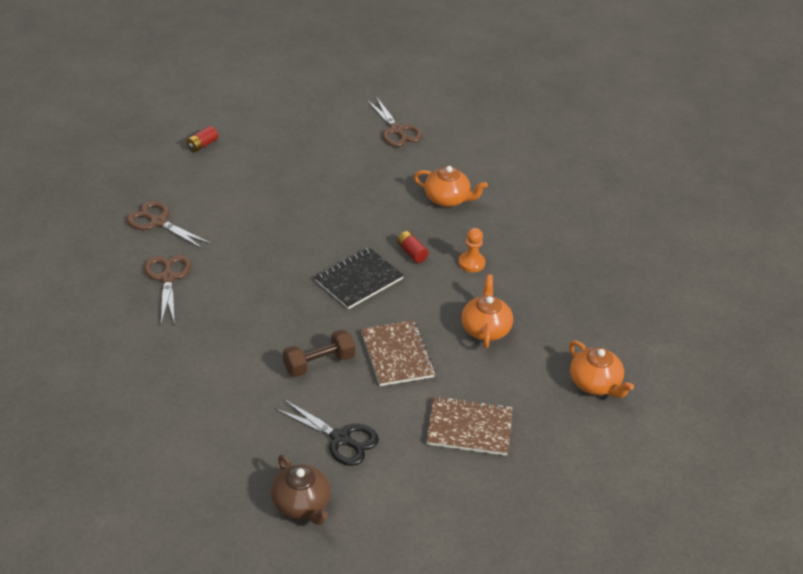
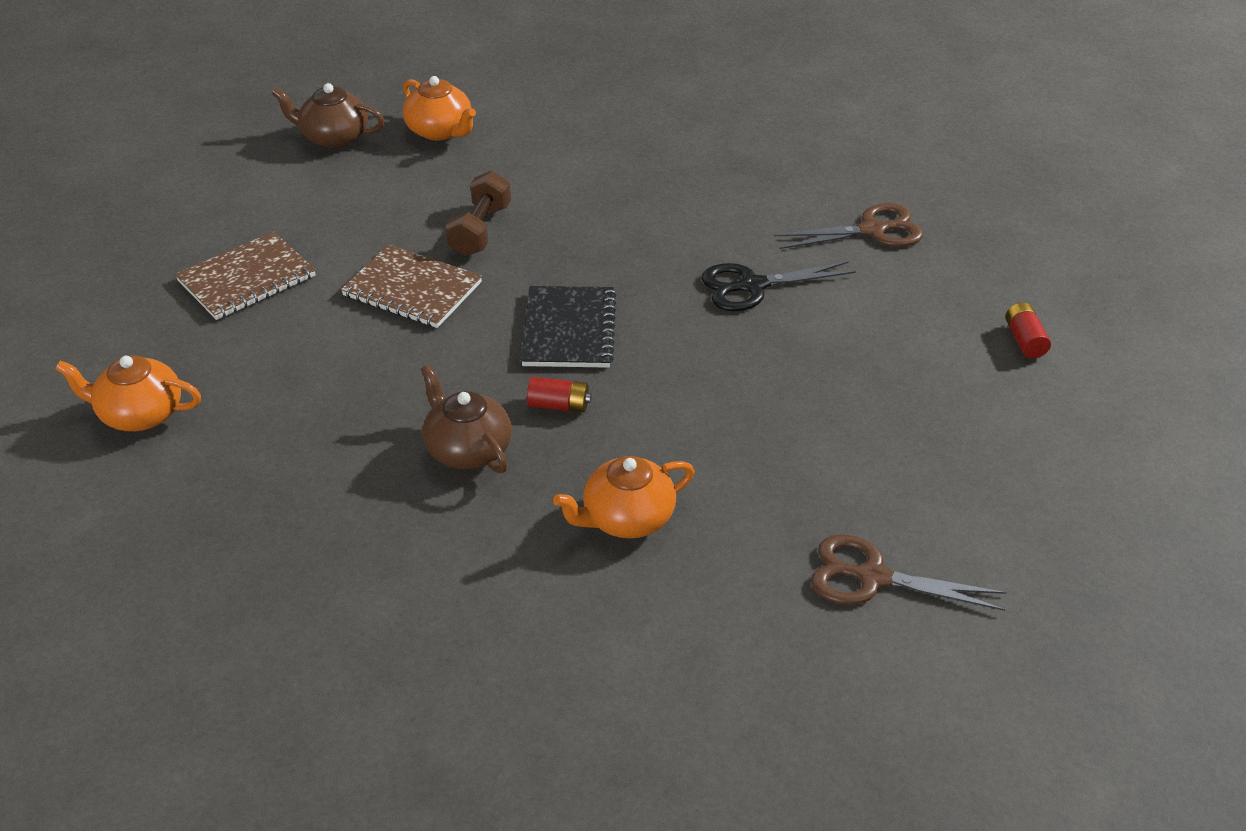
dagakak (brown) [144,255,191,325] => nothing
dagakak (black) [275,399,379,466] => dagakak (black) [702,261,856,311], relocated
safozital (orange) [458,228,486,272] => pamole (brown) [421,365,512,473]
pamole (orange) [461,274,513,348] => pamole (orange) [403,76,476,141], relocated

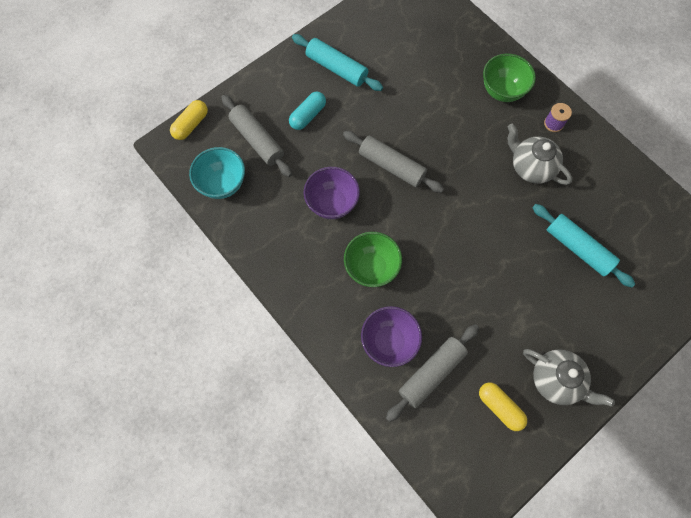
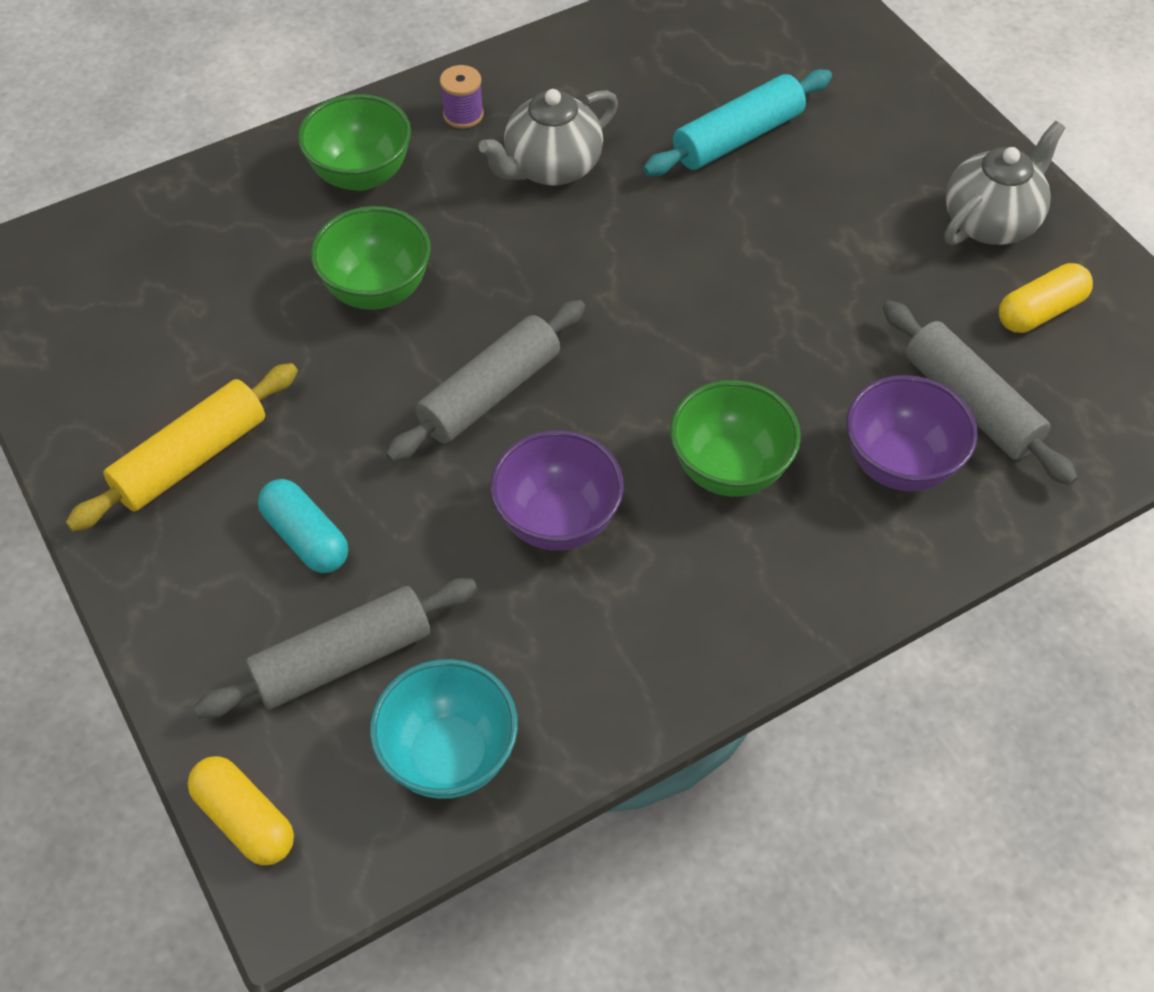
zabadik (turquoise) [292,34,383,91] => zabadik (yellow) [66,363,298,531]
nothing => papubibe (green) [311,206,431,310]

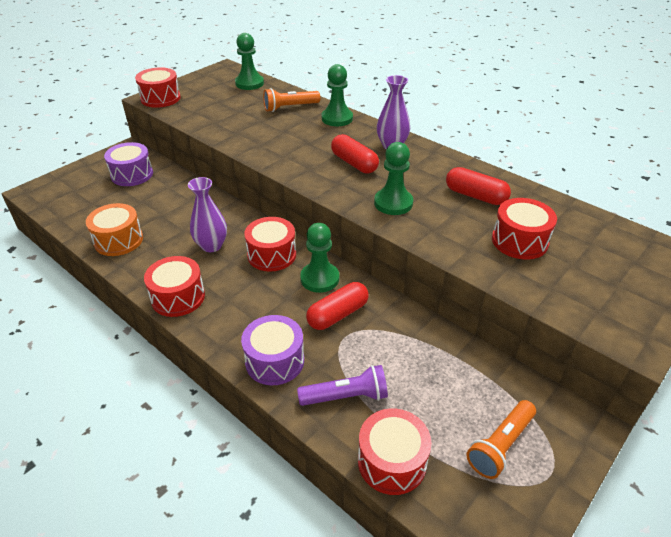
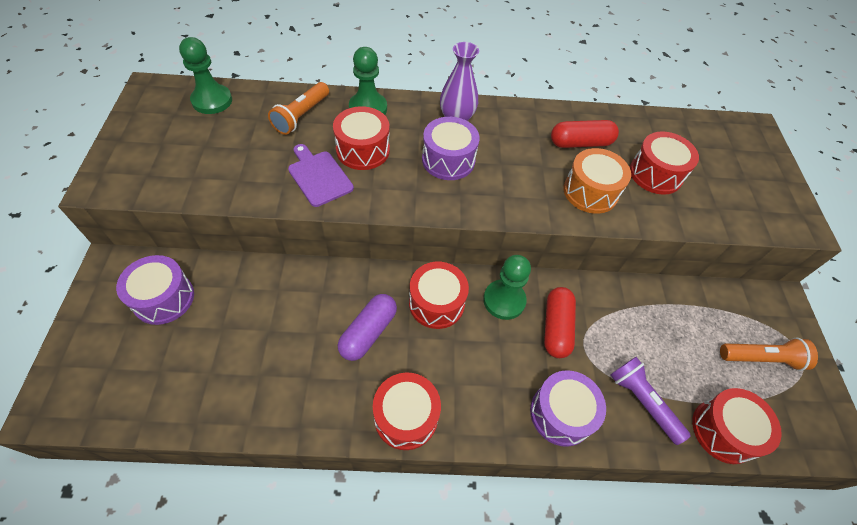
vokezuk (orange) [86,203,143,256] => vokezuk (orange) [564,148,631,214], relocated
vokezuk (red) [135,67,181,108] => vokezuk (red) [333,106,390,170], relocated
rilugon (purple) [188,177,227,252] => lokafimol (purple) [338,294,397,361]
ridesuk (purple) [297,365,388,406] => ridesuk (purple) [611,357,691,445], 75 degrees counterclockwise
lokafimol (red) [331,134,379,173] => vokezuk (purple) [422,117,480,180]
safozital (green) [374,142,413,215] => nothing
ridesuk (orange) [466,400,536,479] => ridesuk (orange) [720,338,818,371], 90 degrees counterclockwise
nothing => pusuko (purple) [288,144,354,207]

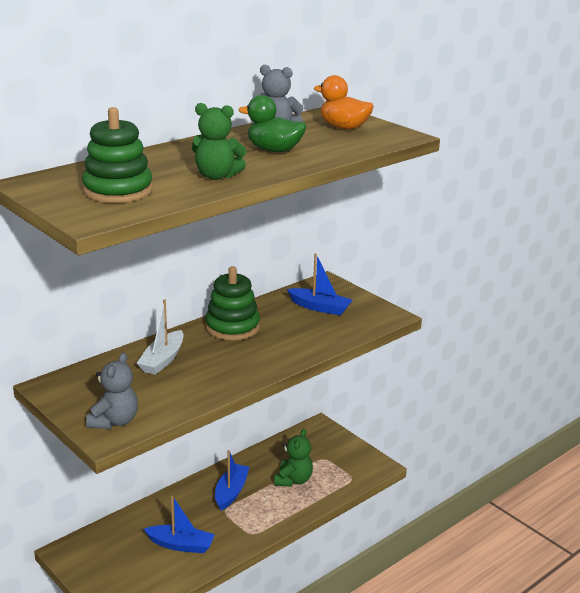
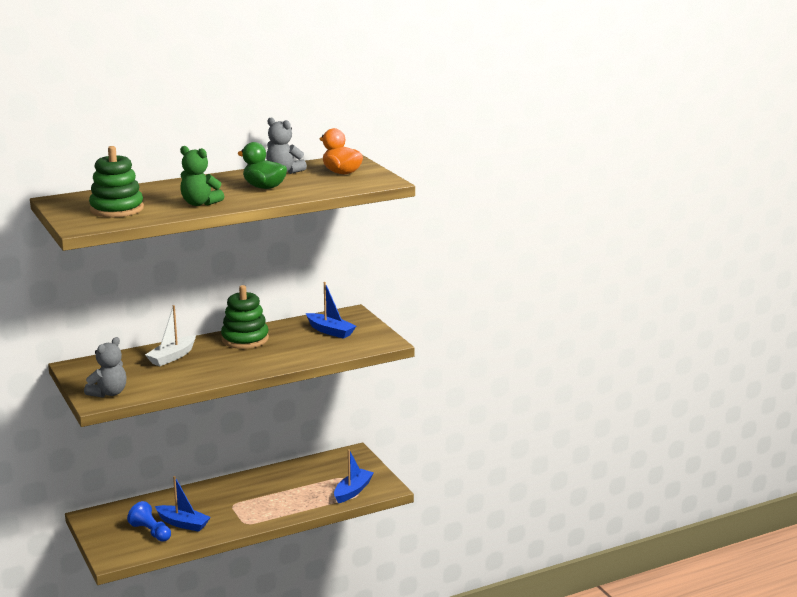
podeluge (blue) [215,450,249,511] => podeluge (blue) [334,449,374,503], relocated
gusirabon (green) [274,429,313,487] => nothing
nothing => safozital (blue) [127,501,171,542]

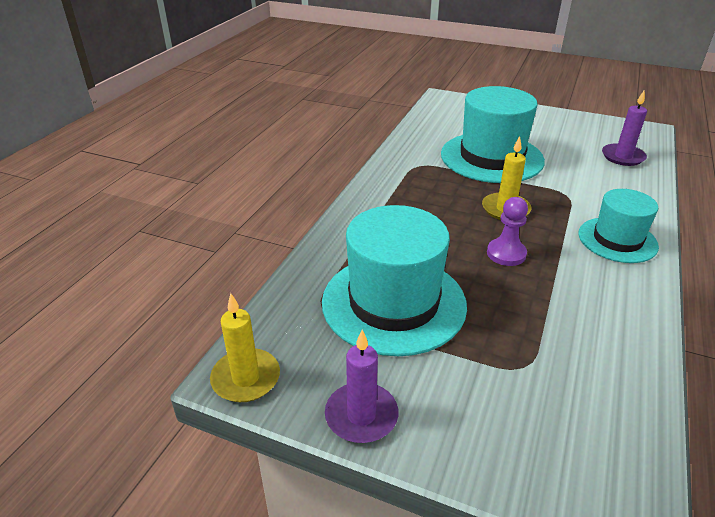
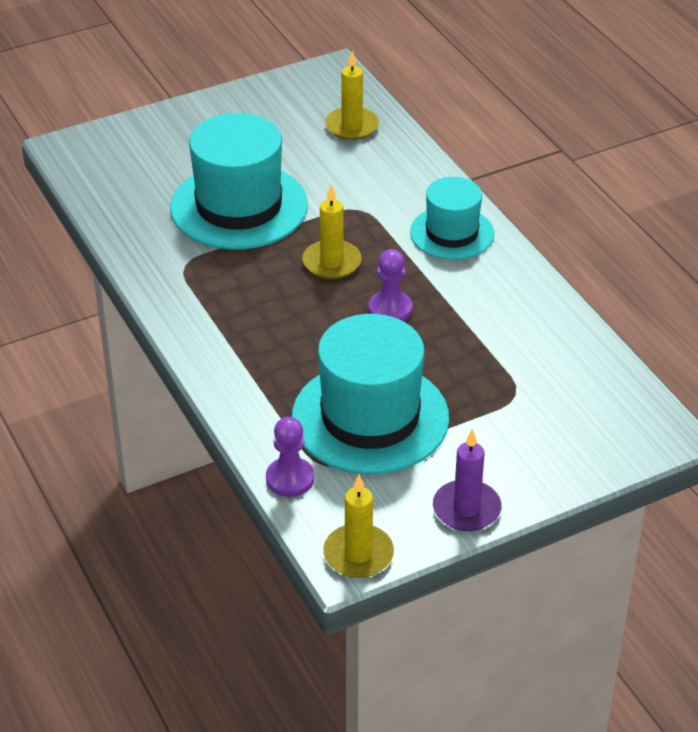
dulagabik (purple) [602,91,647,166] => dulagabik (yellow) [325,51,379,140]
nothing => safozital (purple) [266,417,314,497]

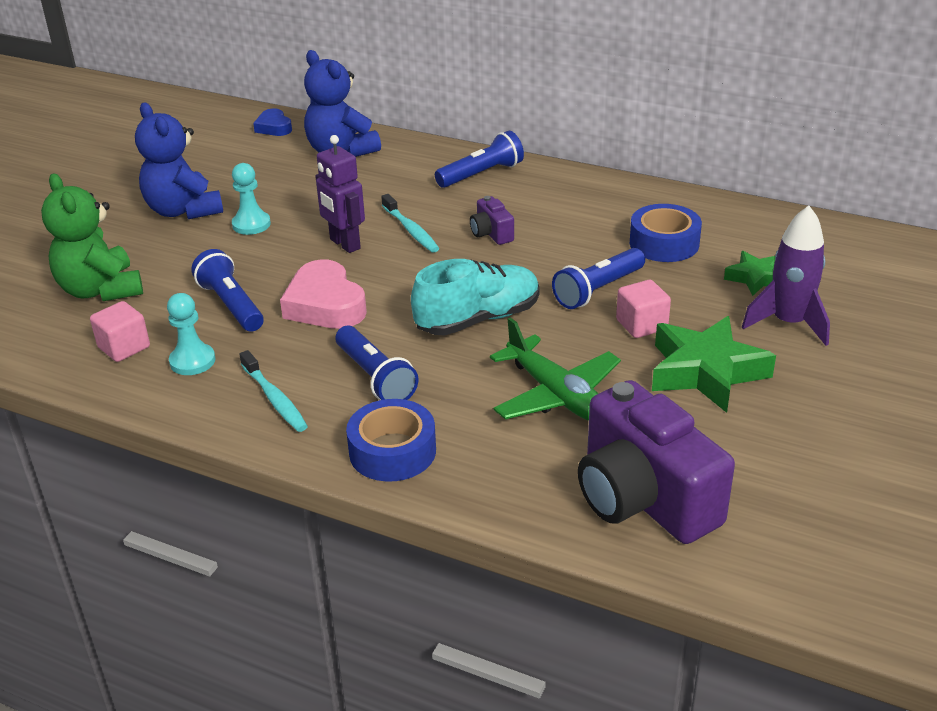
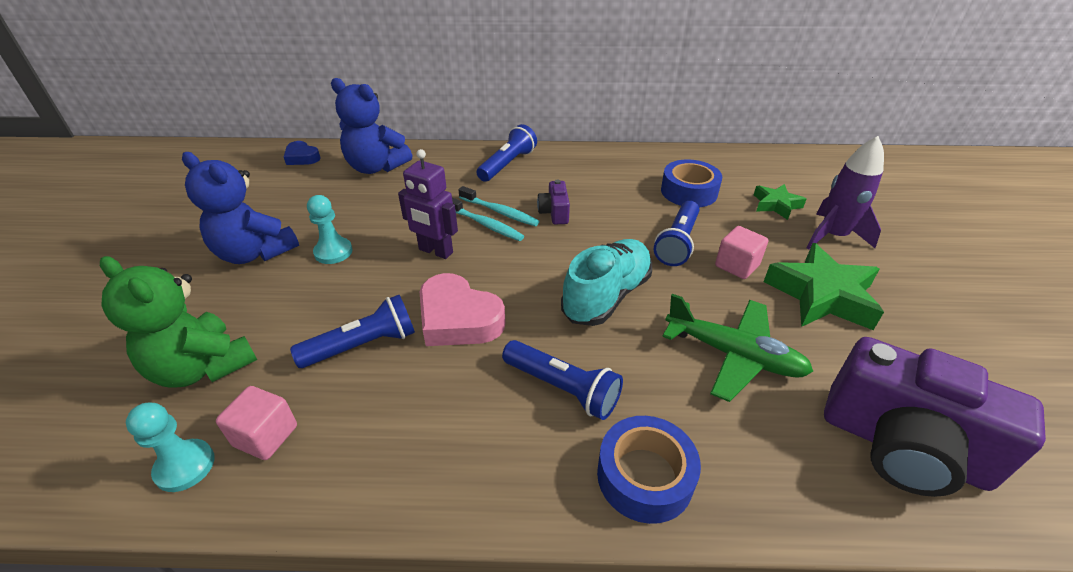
safozital (turquoise) [167,293,216,375] => safozital (turquoise) [126,403,215,492], relocated
ridesuk (blue) [191,249,264,332] => ridesuk (blue) [290,295,415,368], 120 degrees clockwise
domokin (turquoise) [239,350,308,432] => domokin (turquoise) [458,186,540,226], relocated
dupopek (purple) [470,196,514,245] => dupopek (purple) [537,179,570,225], 45 degrees clockwise

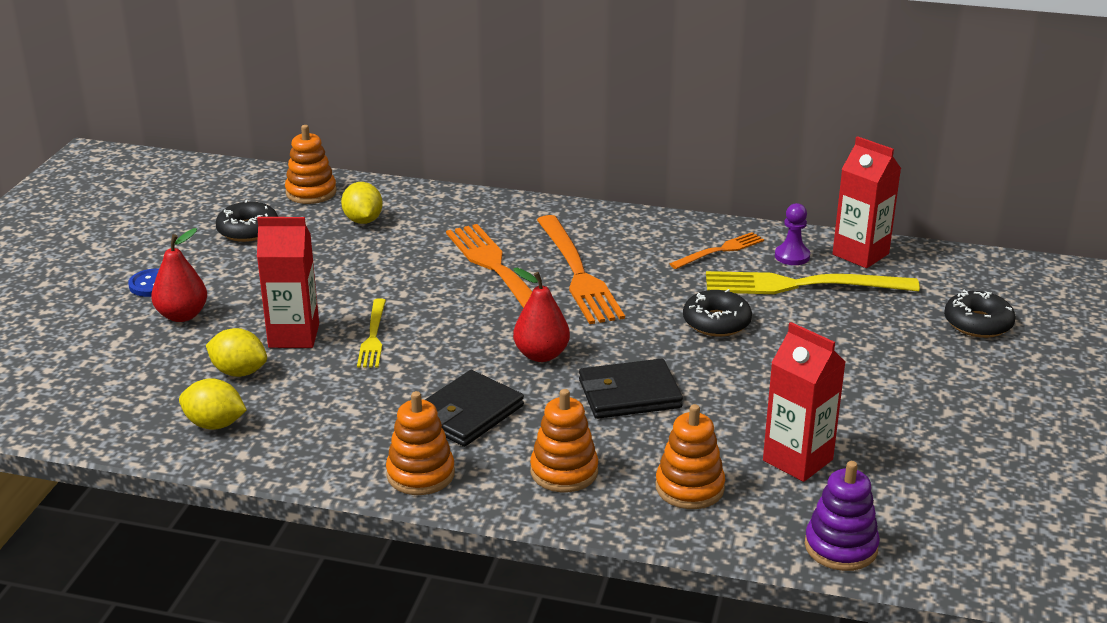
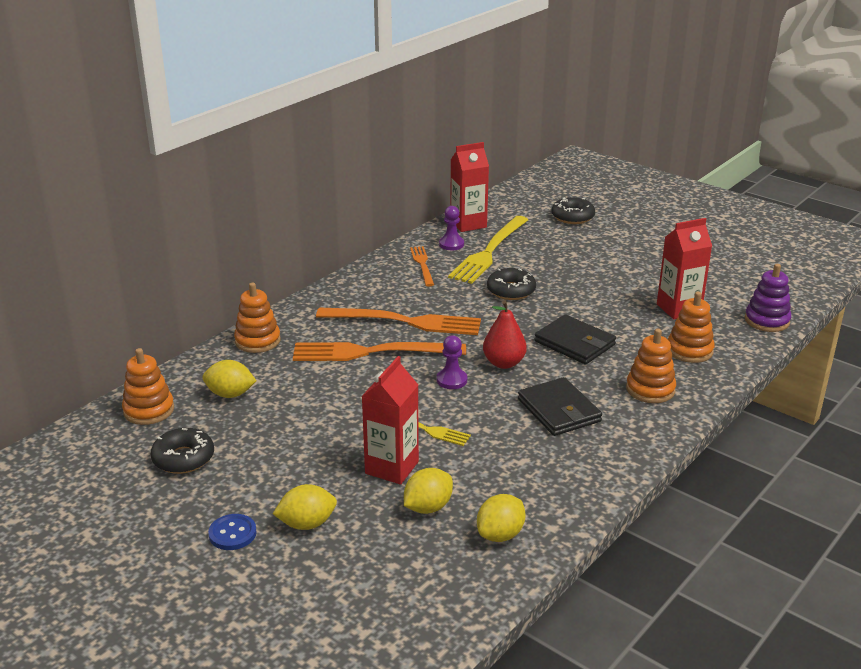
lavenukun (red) [151,228,207,322] => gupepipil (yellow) [273,484,337,530]
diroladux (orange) [386,391,455,495] => diroladux (orange) [234,283,280,353], relocated
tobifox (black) [579,359,683,419] => tobifox (black) [534,314,616,364], 60 degrees counterclockwise
nothing => safozital (purple) [437,336,467,389]

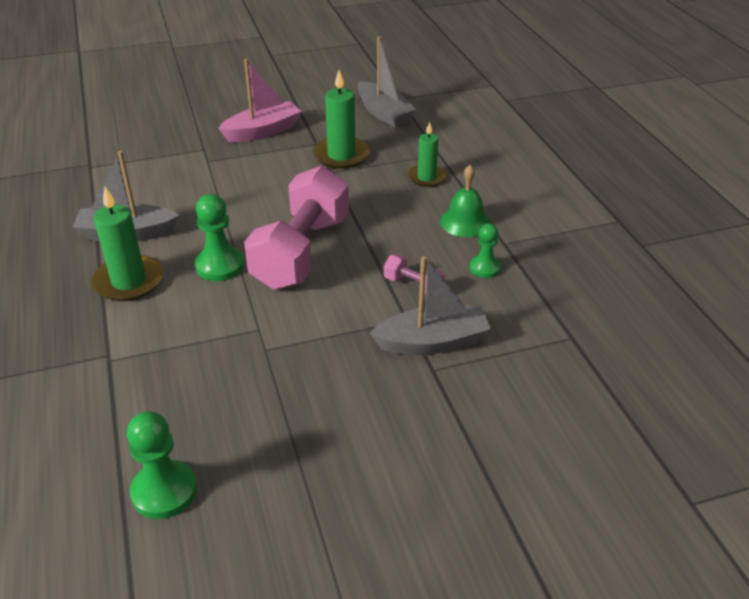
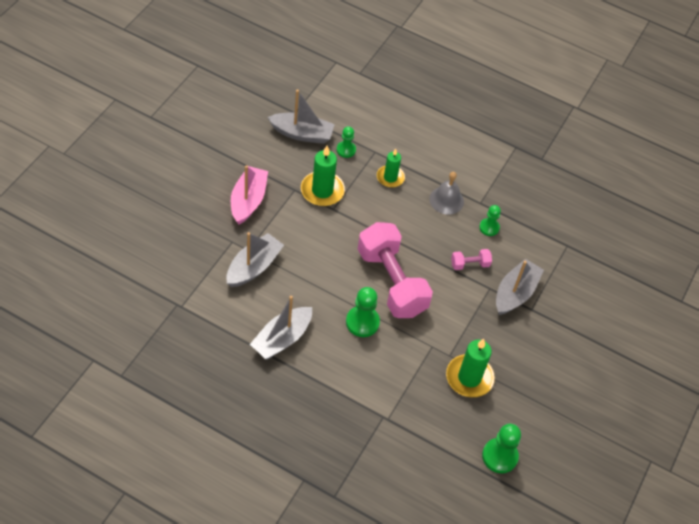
dulagabik (green) [91,187,163,301] => dulagabik (green) [446,339,495,397], relocated
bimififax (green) [440,165,491,237] => bimififax (grey) [429,172,464,215]
nothing => podeluge (grey) [226,232,284,287]
nothing => safozital (green) [337,126,356,158]

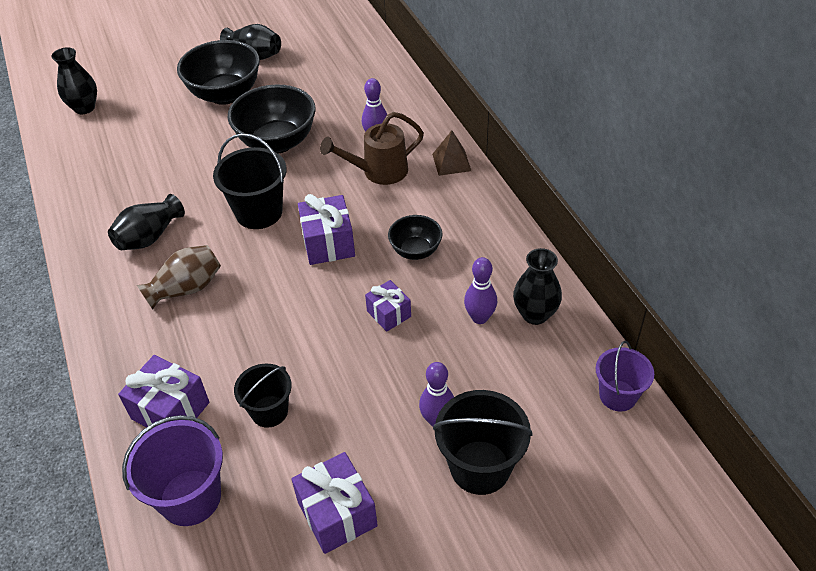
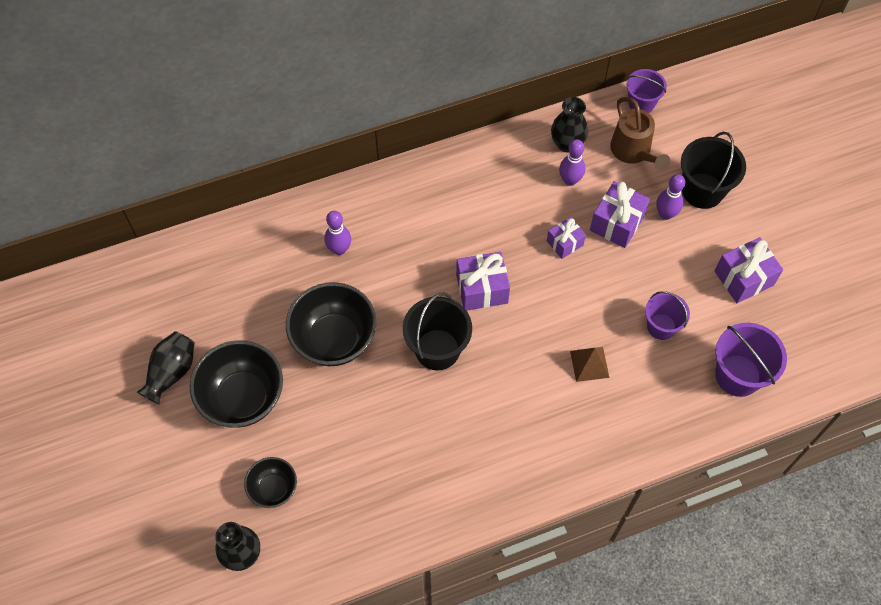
rilugon (black) [108,194,185,250] => nothing
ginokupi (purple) [118,355,209,427] => ginokupi (purple) [590,181,650,248], relocated
rilugon (brown) [137,245,221,309] => nothing
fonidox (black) [234,364,292,428] => fonidox (purple) [645,291,690,340]
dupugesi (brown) [320,112,424,185] => dupugesi (brown) [610,97,671,171], relocated
papubibe (black) [388,215,442,260] => papubibe (black) [244,457,297,508], relocated
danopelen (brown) [432,131,471,176] => danopelen (brown) [570,347,609,382], relocated

